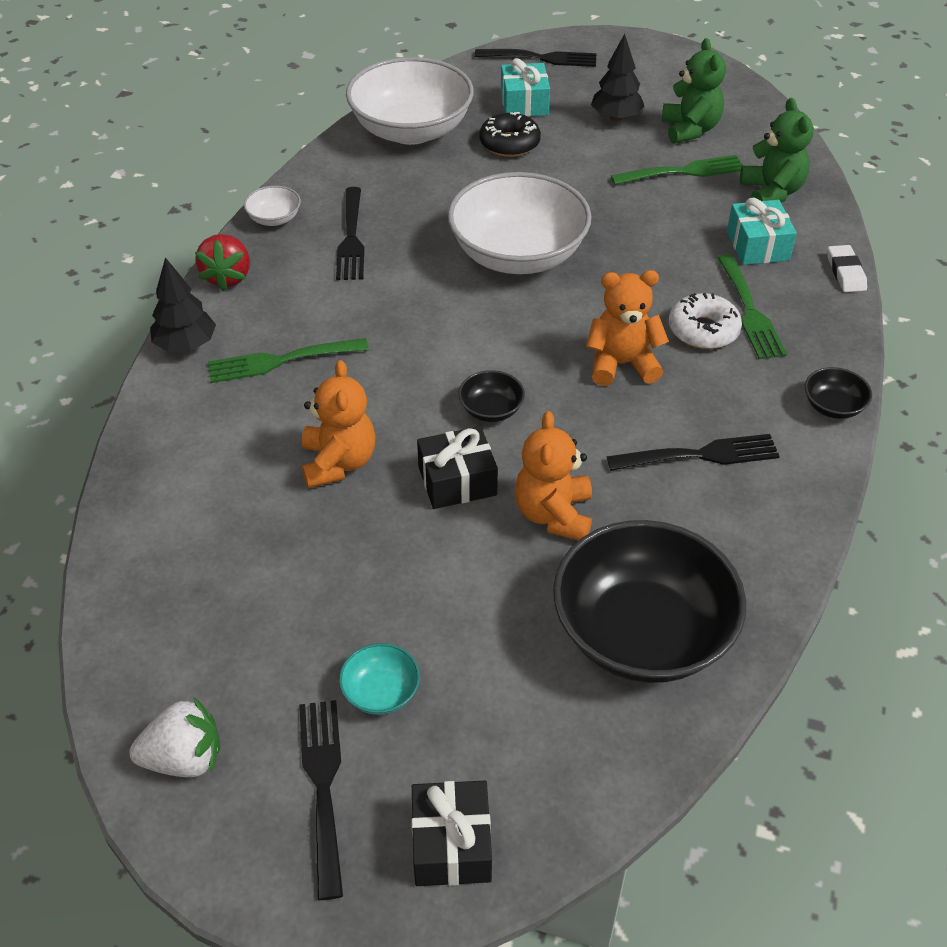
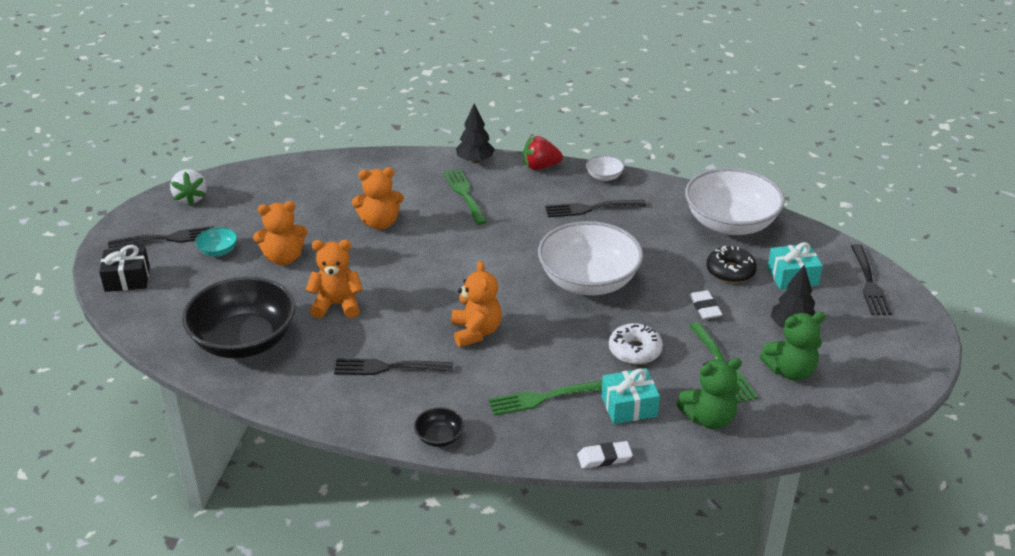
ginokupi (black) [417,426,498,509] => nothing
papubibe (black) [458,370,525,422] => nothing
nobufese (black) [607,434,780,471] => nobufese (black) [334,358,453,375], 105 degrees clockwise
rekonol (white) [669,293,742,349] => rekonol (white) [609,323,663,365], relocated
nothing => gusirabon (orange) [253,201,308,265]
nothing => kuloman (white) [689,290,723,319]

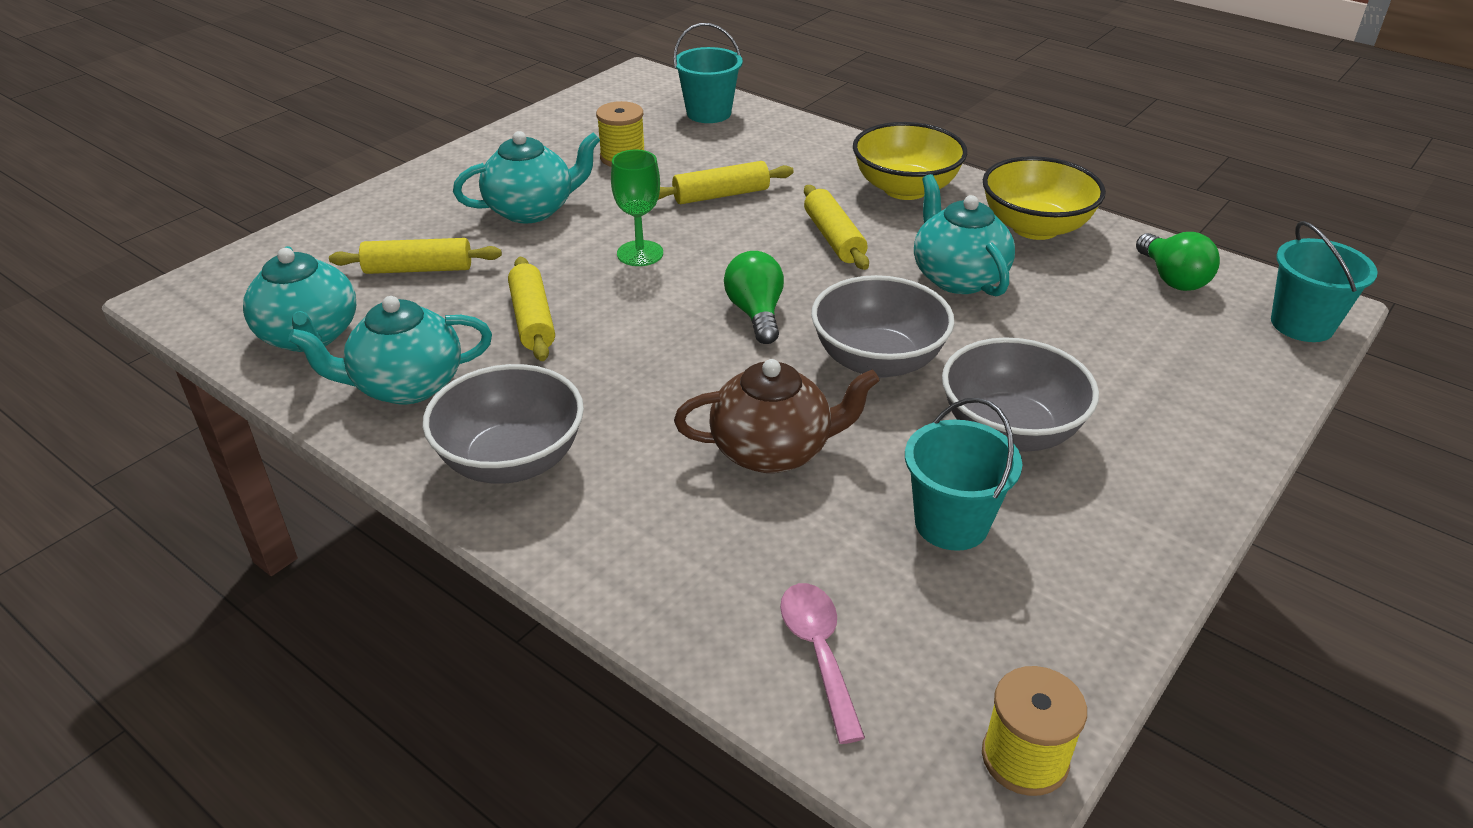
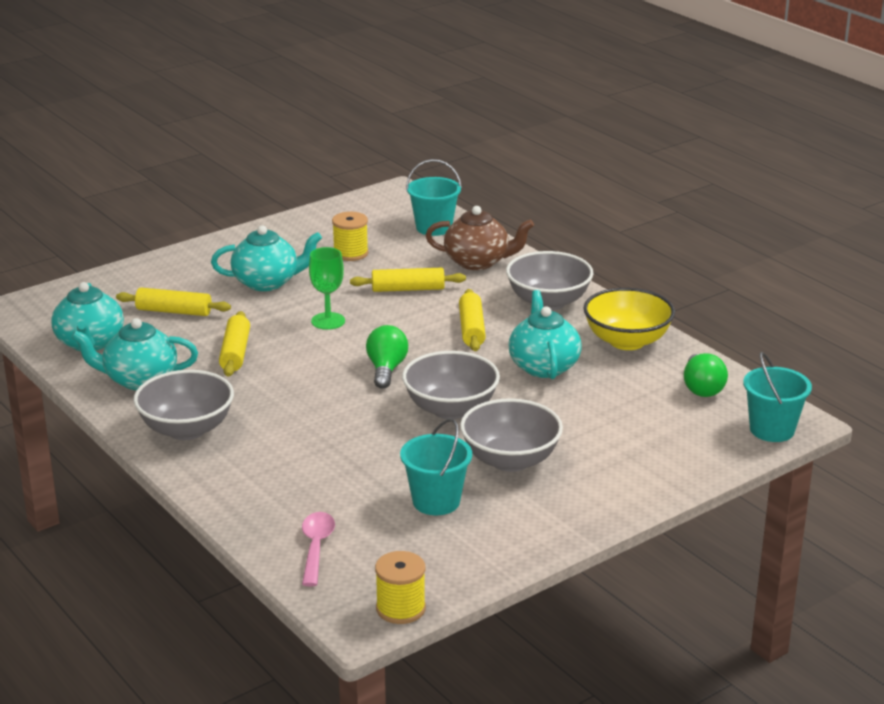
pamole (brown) [674,359,880,473] => pamole (brown) [426,206,534,270], relocated
papubibe (yellow) [853,122,967,200] => papubibe (grey) [506,251,594,310]

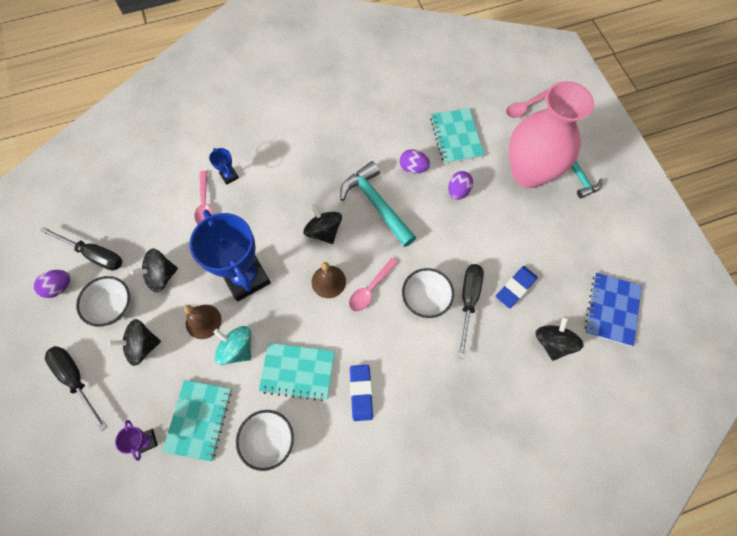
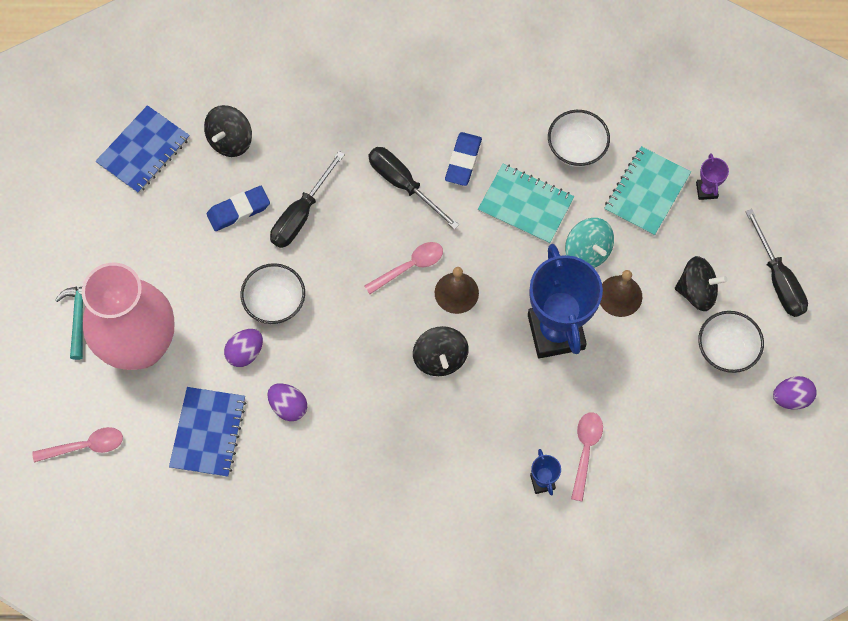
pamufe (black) [40,227,122,271] => pamufe (black) [368,147,459,230], relocated
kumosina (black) [131,248,178,292] => nothing
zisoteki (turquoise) [340,161,416,247] => nothing
papubibe (white) [402,268,454,318] => papubibe (white) [241,263,305,324], relocated
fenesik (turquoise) [430,108,484,164] => fenesik (blue) [169,387,246,477]

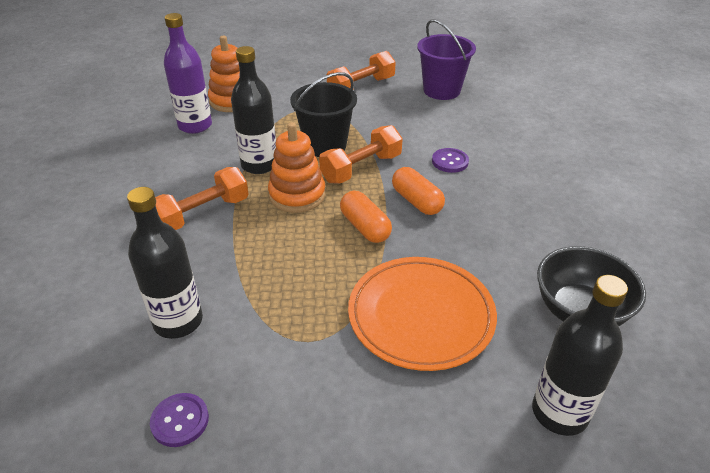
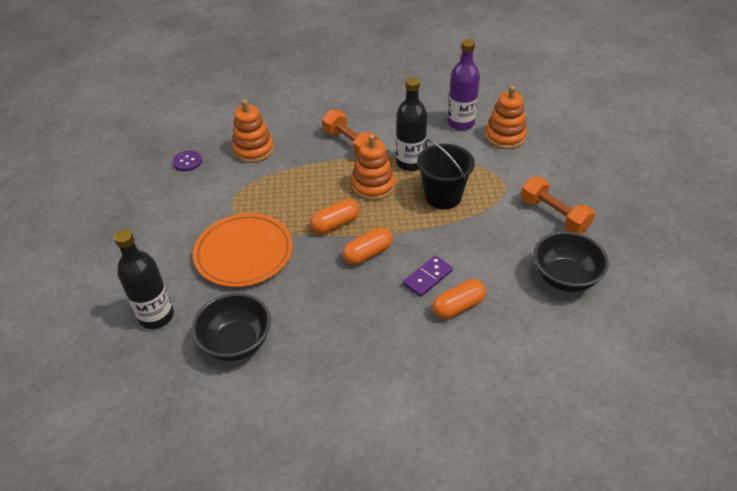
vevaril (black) [127,187,203,339] => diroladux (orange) [232,99,274,163]
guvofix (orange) [319,125,403,183] => nothing
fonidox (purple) [417,19,476,100] => papubibe (black) [533,231,609,292]
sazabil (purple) [432,148,469,173] => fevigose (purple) [403,255,453,297]
nothing => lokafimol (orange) [432,279,486,319]

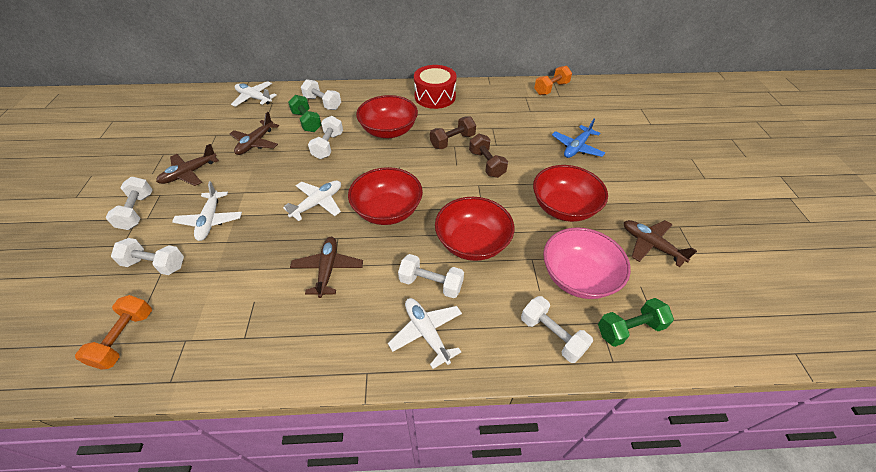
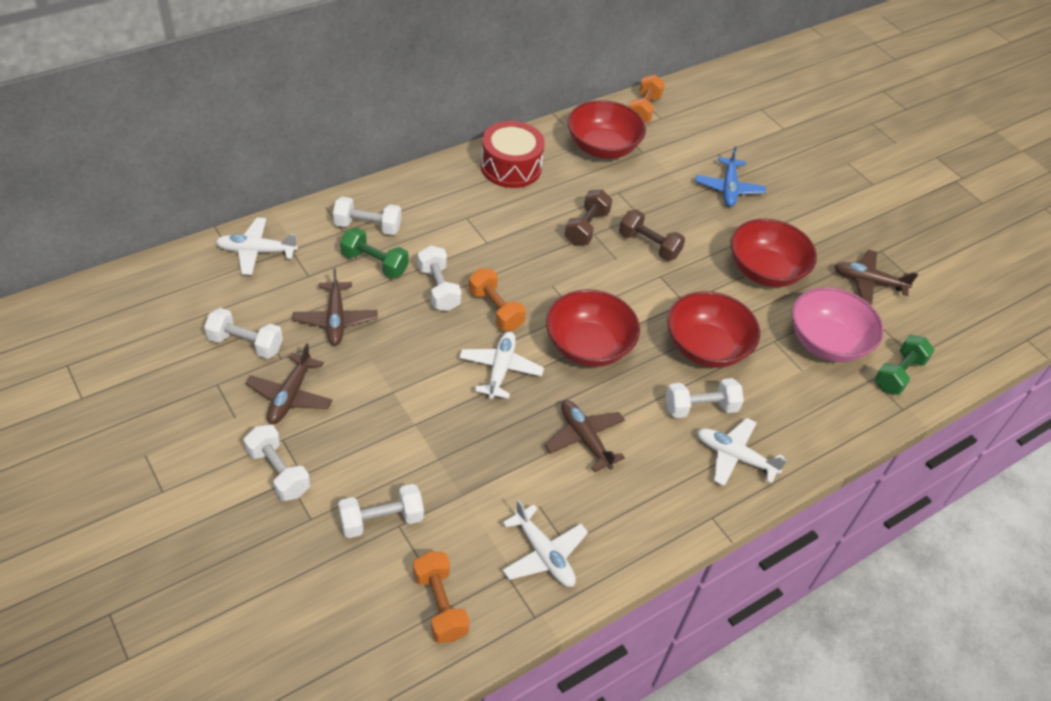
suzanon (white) [172,181,242,241] => suzanon (white) [502,500,588,587], relocated
papubibe (red) [356,95,418,138] => papubibe (red) [567,100,646,159], relocated
guvofix (white) [521,296,593,363] => guvofix (white) [204,308,283,359], relocated
nothing => guvofix (orange) [468,268,526,331]

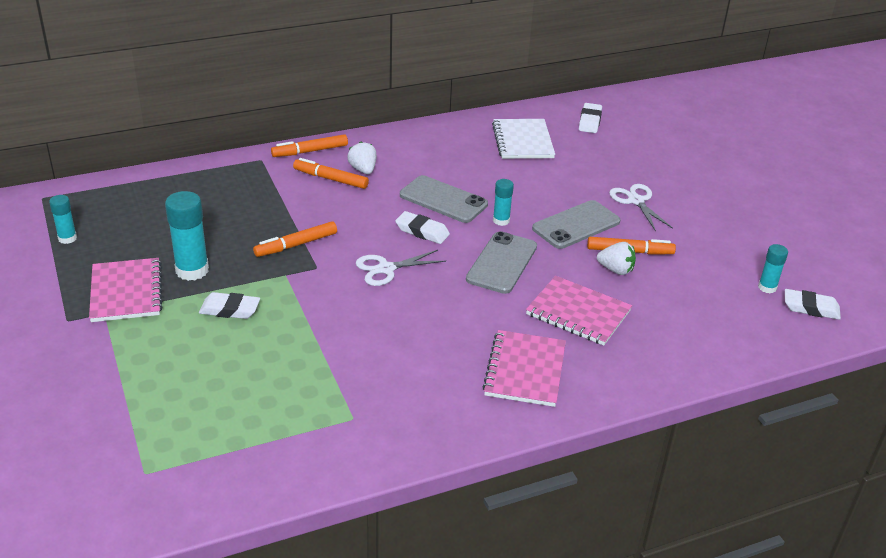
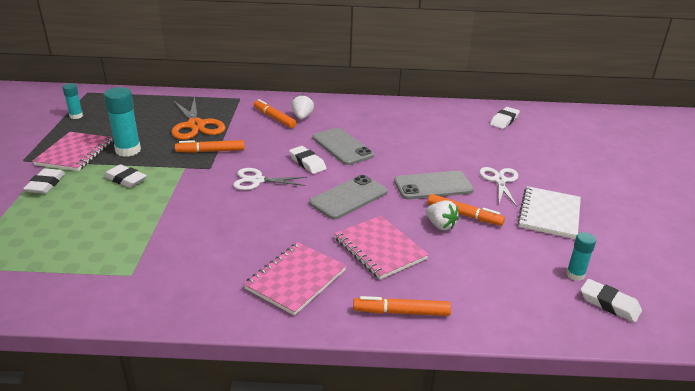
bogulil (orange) [271,134,348,157] => bogulil (orange) [353,296,451,316], relocated
fenesik (white) [492,119,555,159] => fenesik (white) [517,186,581,239], relocated
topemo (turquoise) [493,179,514,226] => nothing
nothing => kuloman (white) [23,168,65,194]
nothing => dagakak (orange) [171,96,225,140]

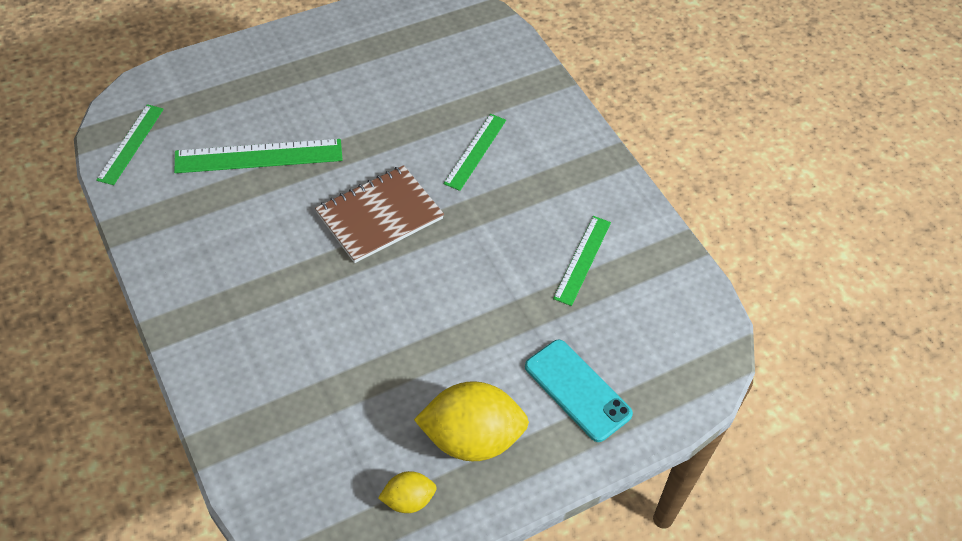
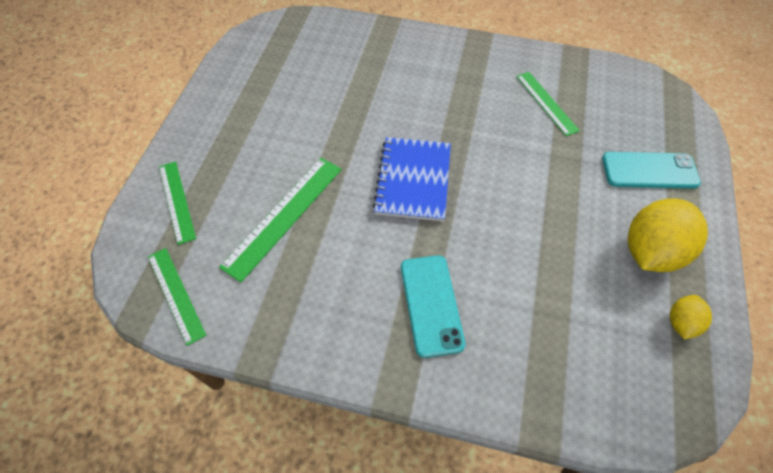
fenesik (brown) [315,165,444,263] => fenesik (blue) [373,137,451,221]
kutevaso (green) [444,114,506,191] => kutevaso (green) [159,161,196,245], relocated
nothing => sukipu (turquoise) [401,255,466,358]

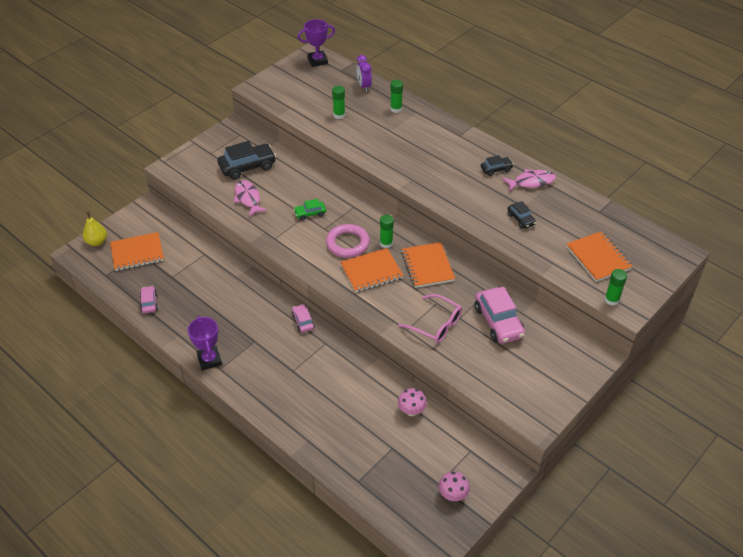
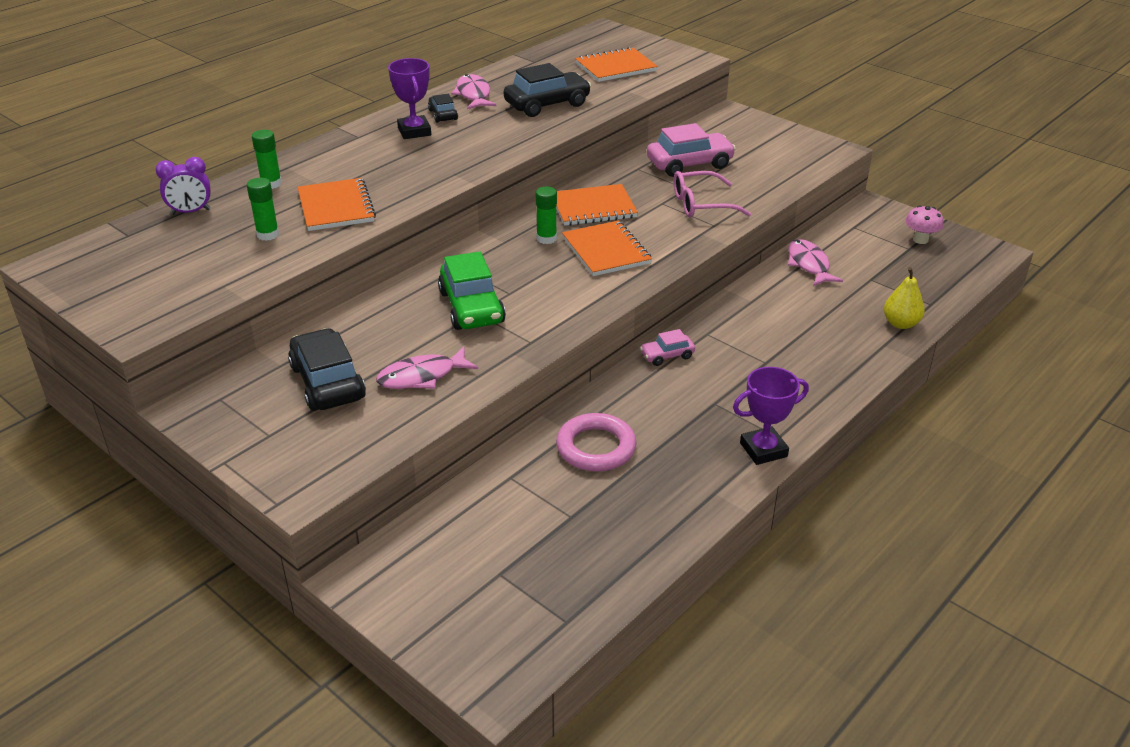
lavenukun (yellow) [83,212,107,246] => lavenukun (yellow) [884,267,925,329], relocated
fenesik (orange) [110,232,164,271] => fenesik (orange) [298,178,376,231], relocated
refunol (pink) [140,286,158,313] => nothing
refunol (green) [294,199,326,221] => refunol (green) [438,251,506,330], x1.89
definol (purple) [297,19,335,67] => definol (purple) [388,58,431,139], relocated
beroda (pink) [326,224,370,258] => beroda (pink) [556,413,636,472], relocated
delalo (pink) [398,294,462,343] => delalo (pink) [674,171,751,218], 135 degrees counterclockwise
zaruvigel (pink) [398,388,427,416] => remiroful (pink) [788,239,843,286]
refunol (black) [508,201,536,229] => refunol (black) [504,63,591,117], x1.89
topemo (green) [605,269,627,306] => nothing

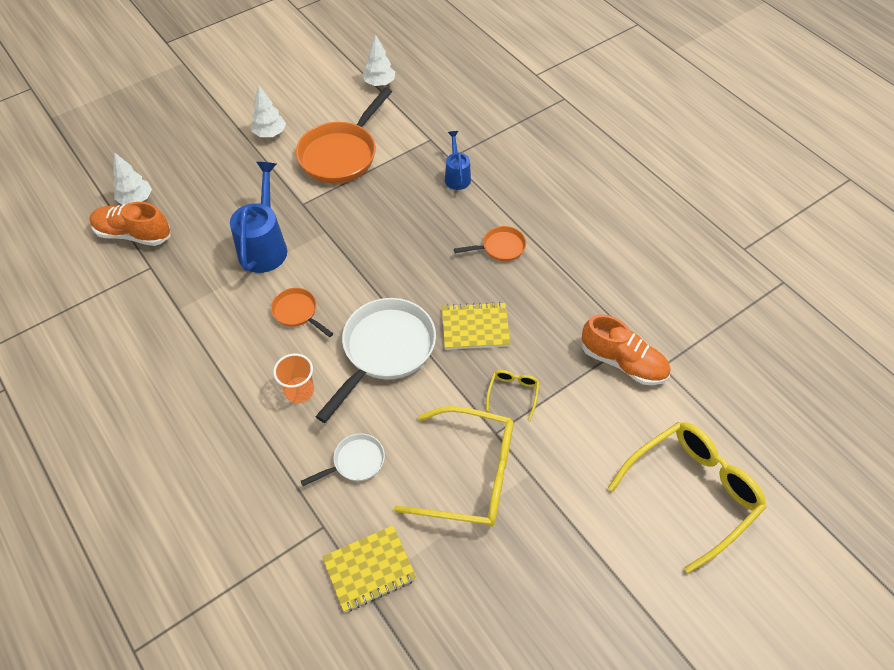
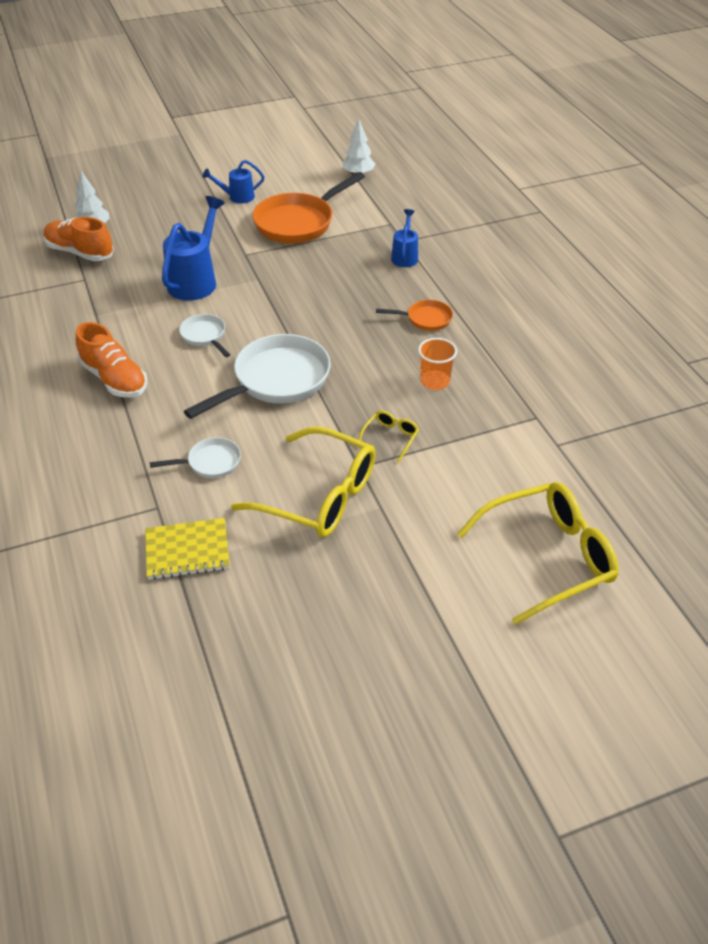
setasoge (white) [251,85,286,137] => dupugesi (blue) [202,160,264,203]
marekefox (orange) [271,288,333,337] => marekefox (white) [179,314,230,357]
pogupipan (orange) [273,353,314,403] => pogupipan (orange) [418,338,457,390], relocated
fenesik (yellow) [442,302,510,350] => nothing
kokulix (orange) [582,315,670,385] => kokulix (orange) [76,322,147,397], relocated

